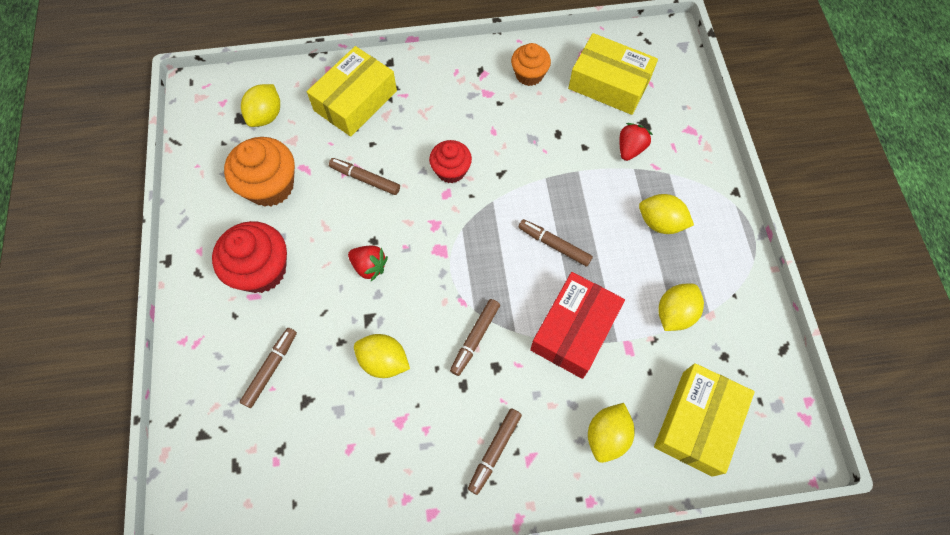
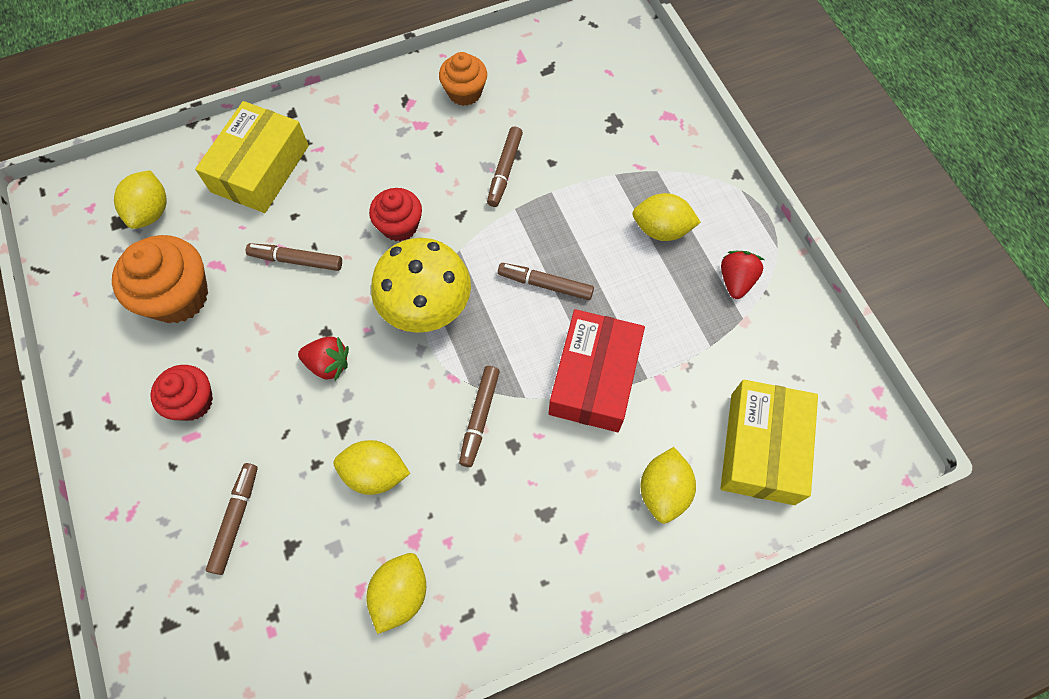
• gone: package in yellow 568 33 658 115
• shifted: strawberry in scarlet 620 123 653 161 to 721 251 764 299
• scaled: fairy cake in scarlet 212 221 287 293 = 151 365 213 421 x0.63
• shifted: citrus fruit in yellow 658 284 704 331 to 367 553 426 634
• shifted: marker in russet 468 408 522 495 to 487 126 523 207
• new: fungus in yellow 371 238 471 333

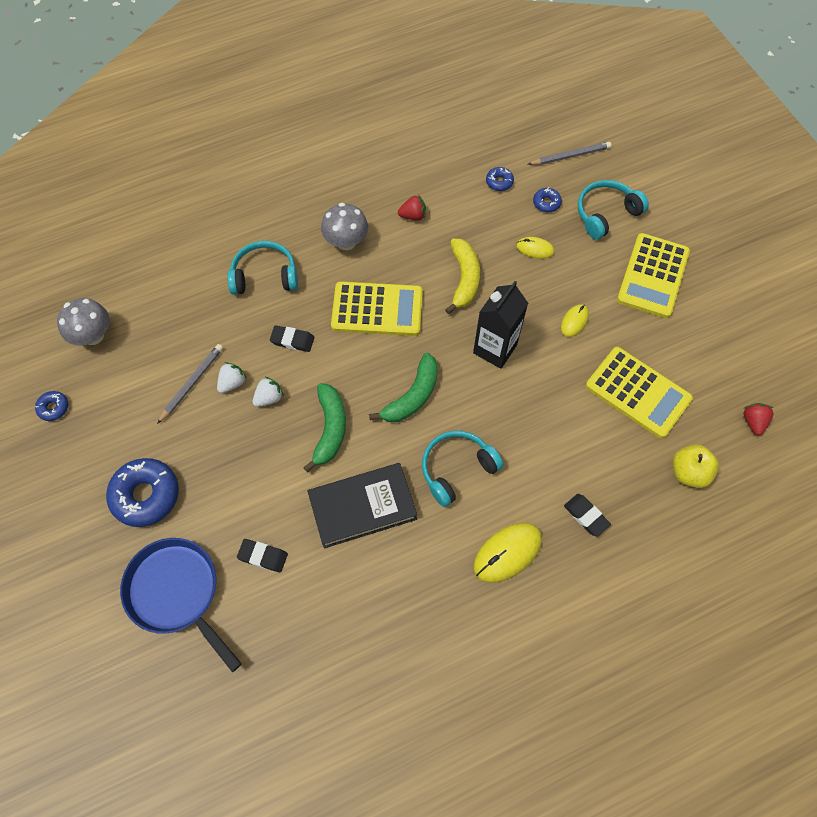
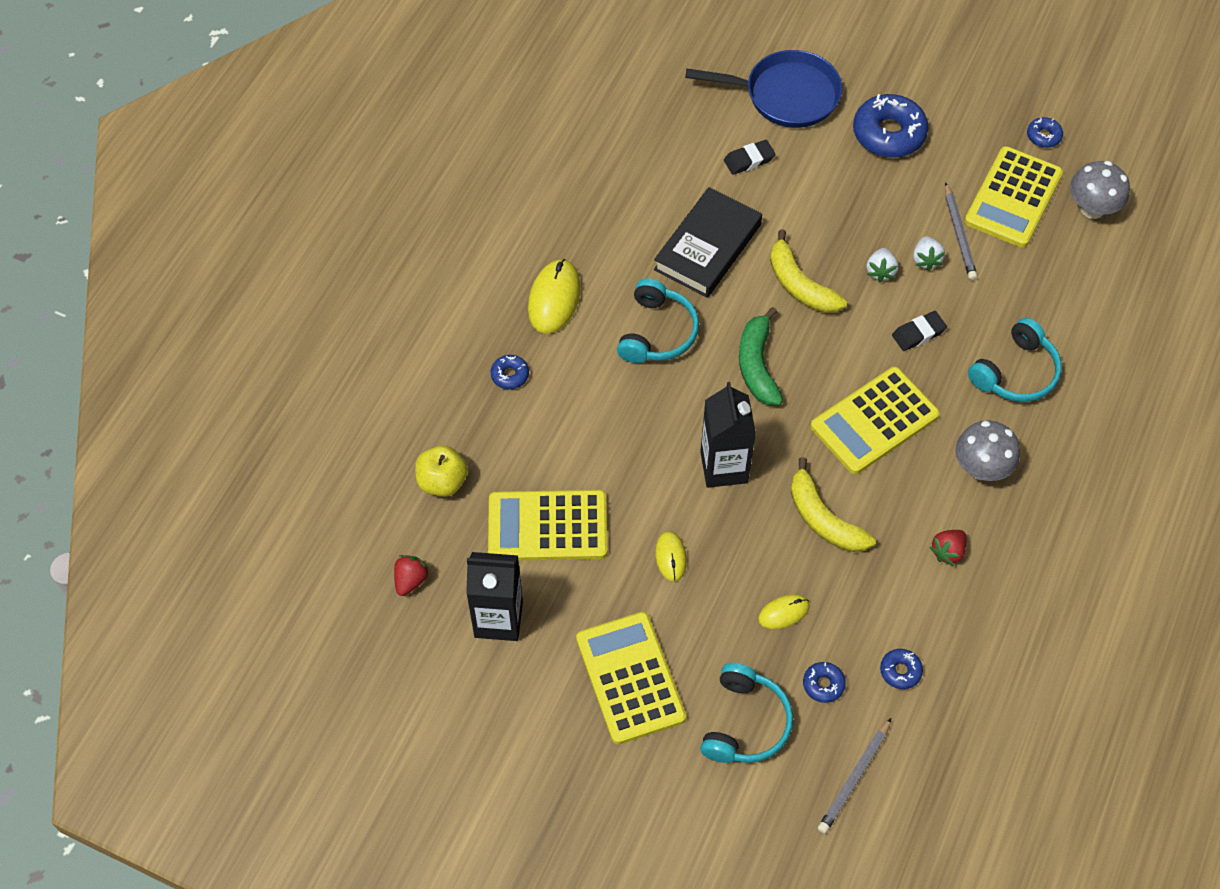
• repainted: banana fruit in green 303 383 346 472 to banana fruit in yellow 770 229 847 313
• rotated: strawberry in scarlet 744 403 774 436 = 394 555 429 596 120 degrees counterclockwise
• swapped: eraser in jet-black 564 494 611 537 to donut in royal blue 491 355 529 389
• new: adding machine in yellow 964 146 1063 248
• new: milk carton in jet-black 466 552 523 641

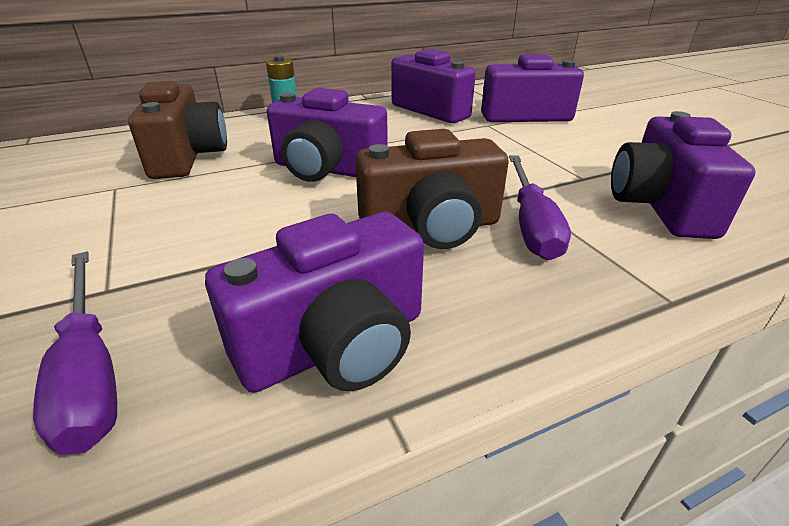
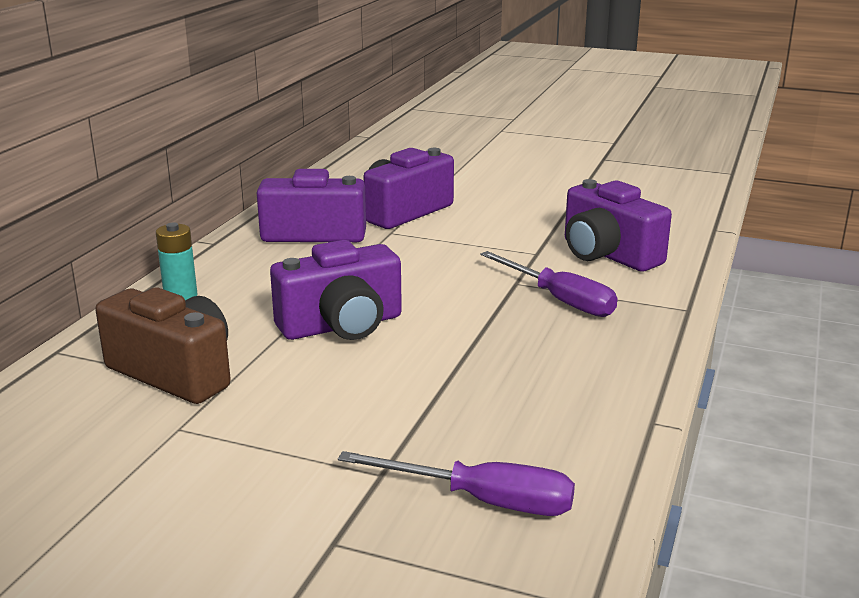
• gone: camera in russet 355 129 509 249
• gone: camera in violet 205 212 424 393

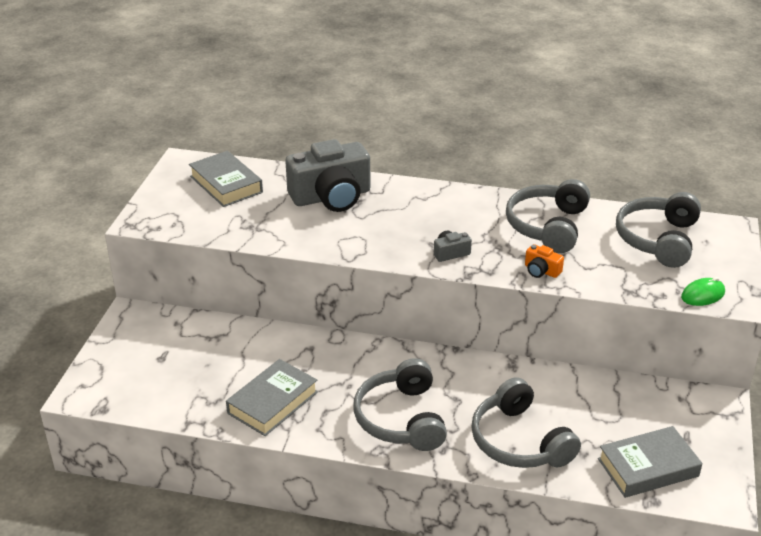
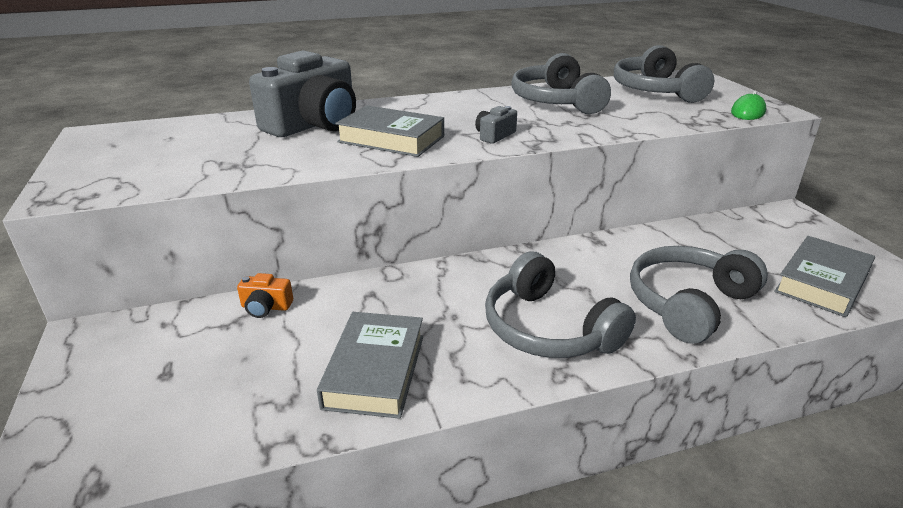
• shifted: hardcover in gray 189 151 263 207 to 335 105 444 157
• shifted: camera in bright orange 525 244 564 278 to 237 273 293 318
• rotated: headset in gray 471 377 581 468 = 630 246 768 344 105 degrees clockwise

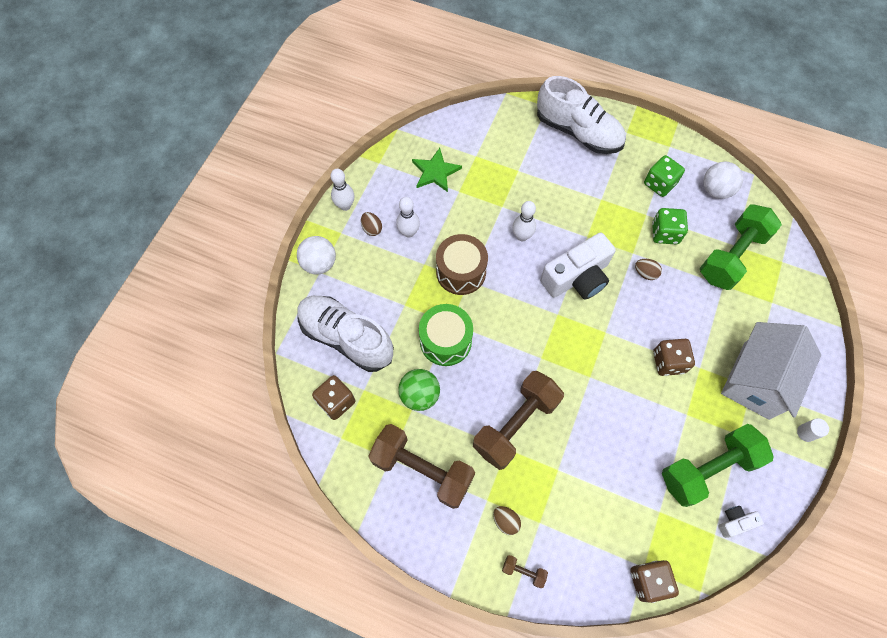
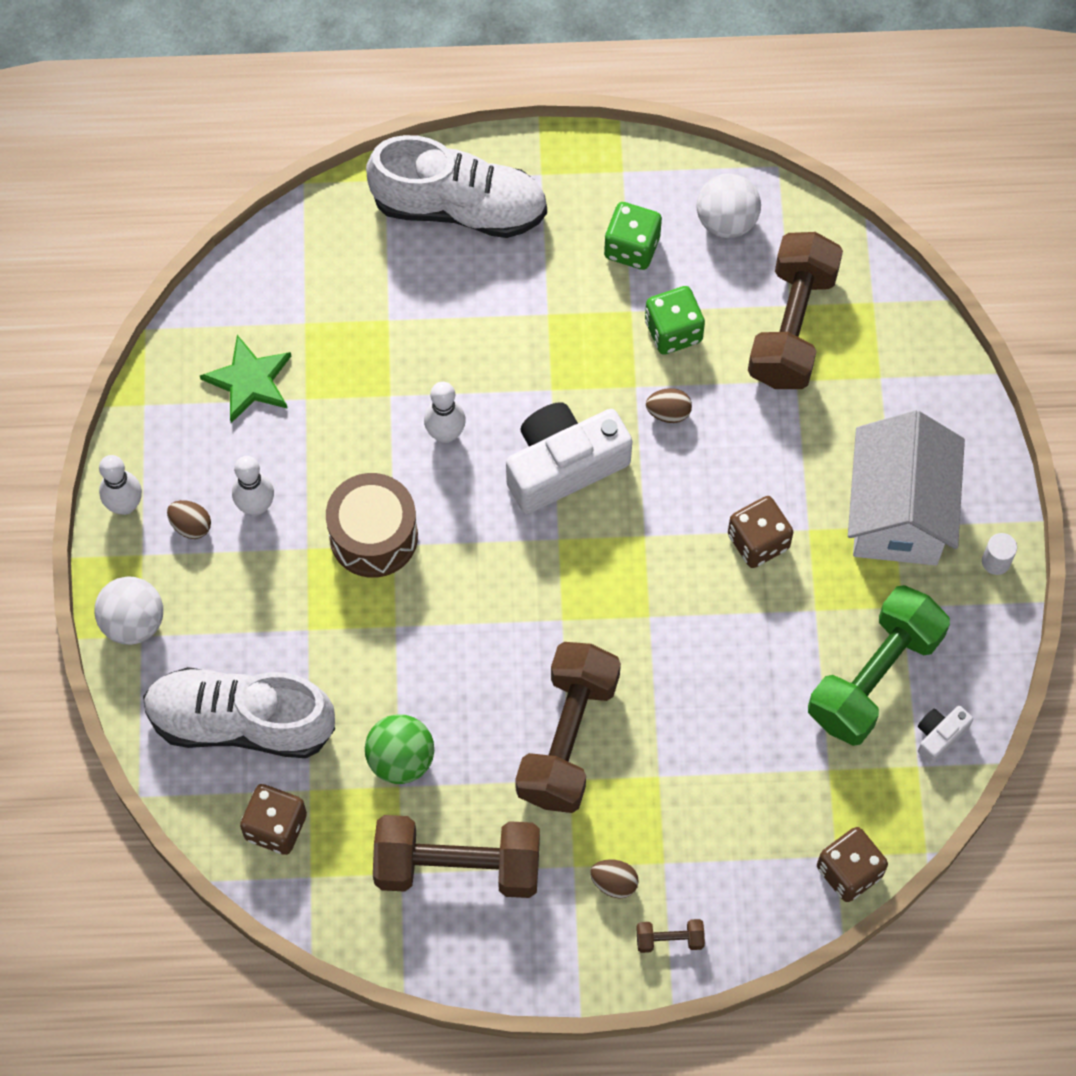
• repainted: free weight in green 700 204 782 290 to free weight in russet 748 232 843 389
• rotated: camera in white 540 233 616 300 = 506 402 632 514 150 degrees counterclockwise
• gone: drum in green 419 304 473 366

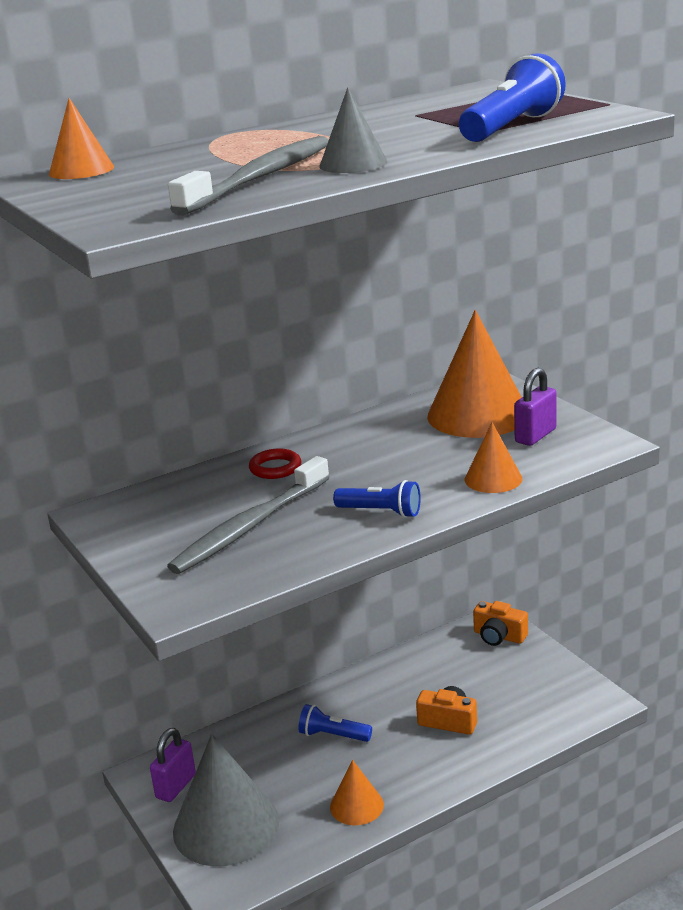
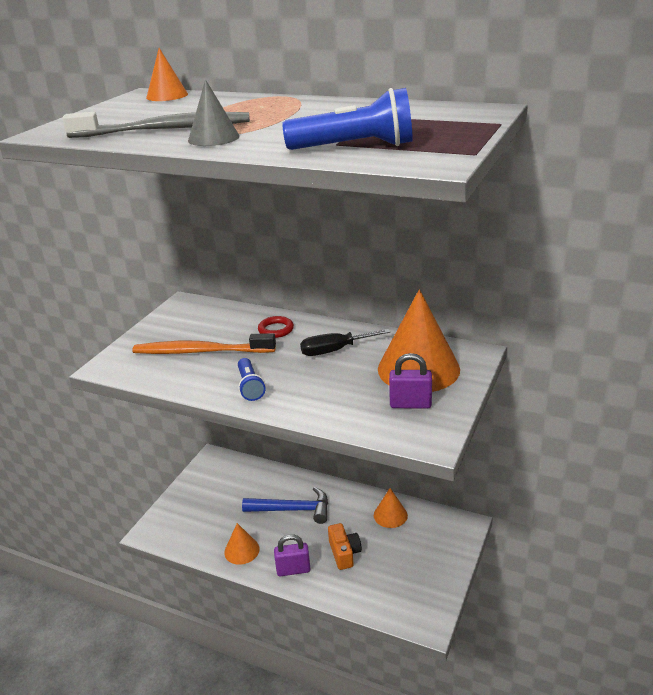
• shifted: cone shape in bright orange 465 422 522 493 to 374 488 408 528
• repainted: toothbrush in gray 167 456 329 574 to toothbrush in bright orange 132 333 276 354
• gone: camera in bright orange 473 601 528 646
• swapped: pocket torch in royal blue 298 704 372 742 to carpenter's hammer in royal blue 242 487 328 524
• shifted: padlock in violet 150 728 196 802 to 274 534 310 576
• gone: cone shape in gray 173 734 279 866
• new: hand screwdriver in jet-black 300 329 390 356

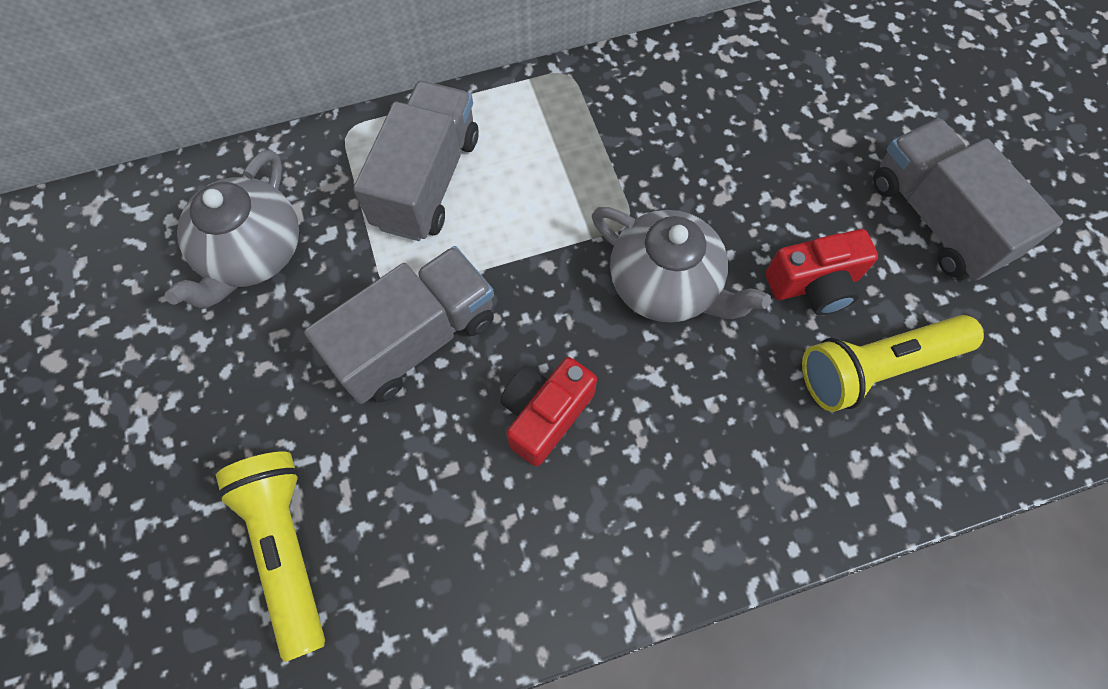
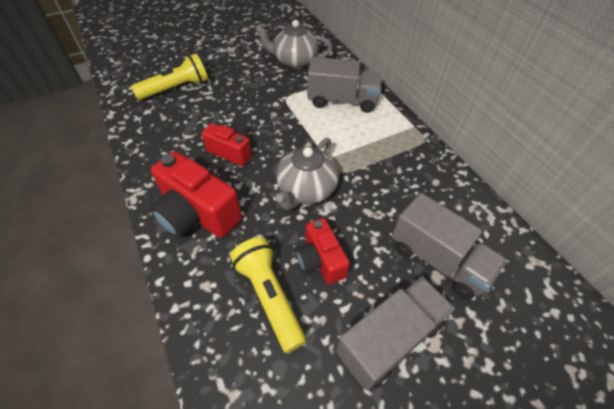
• shifted: truck in gray 304 246 494 404 to 392 193 507 300
• new: camera in scarlet 150 151 242 238

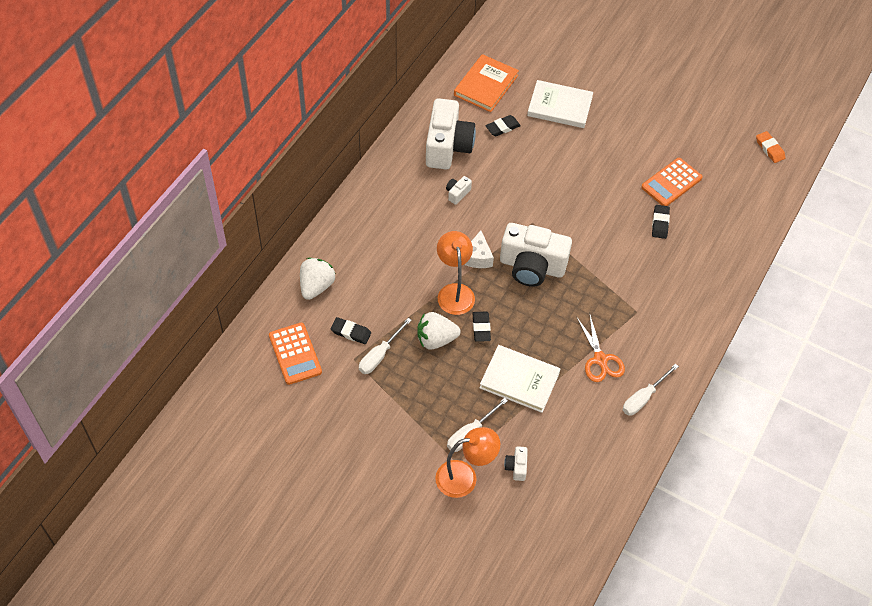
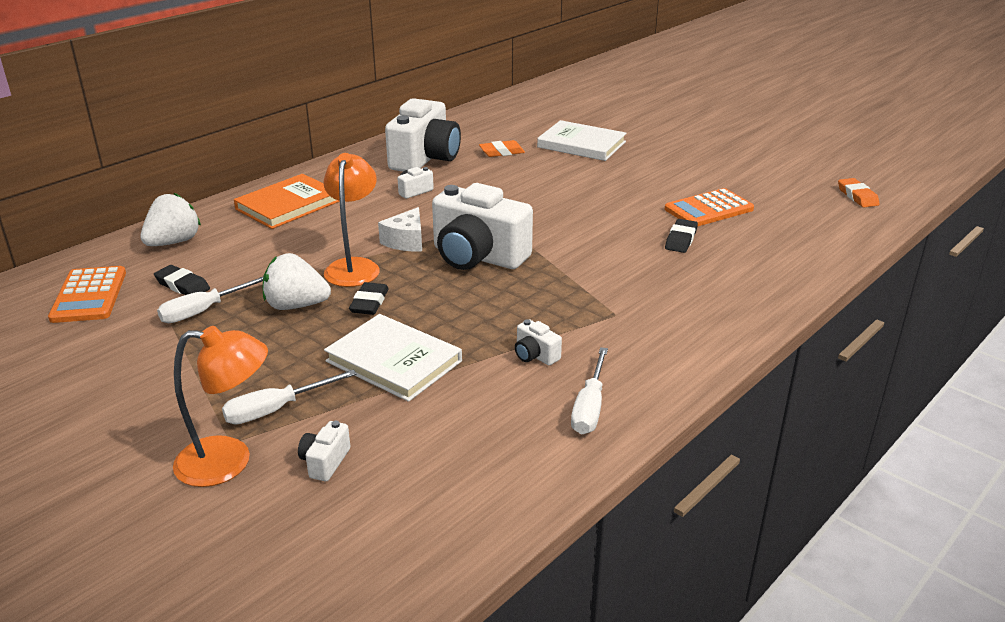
• shifted: hardcover in bright orange 454 54 519 112 to 234 174 340 229
• repainted: eraser in jet-black 485 115 521 136 to eraser in bright orange 479 140 525 157
• swapped: shears in bright orange 576 315 625 382 to camera in white 515 319 562 365
• rotated: hand screwdriver in white 623 363 679 416 = 571 347 608 434 45 degrees counterclockwise

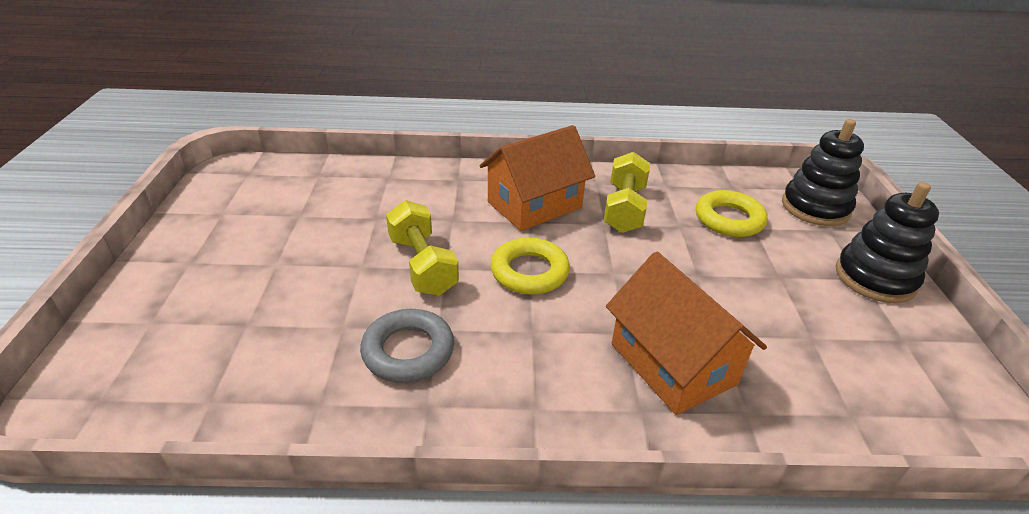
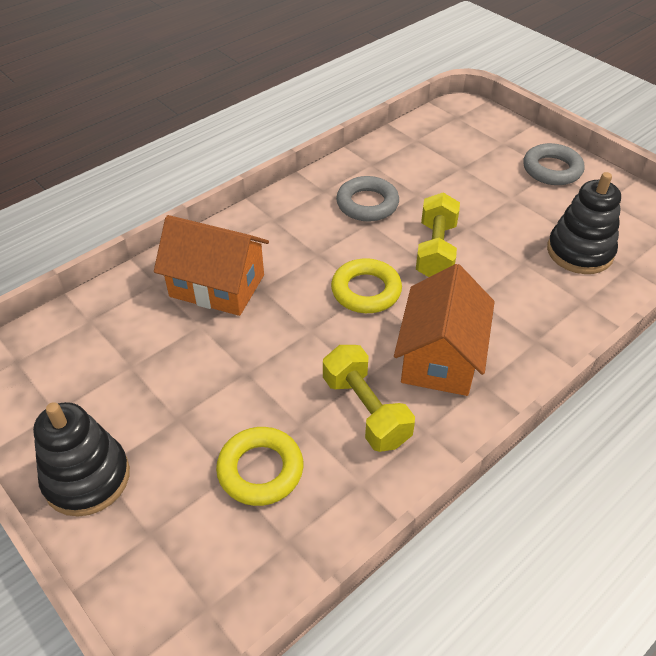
• shifted: stacking toy in jet-black 782 119 864 226 to 547 172 621 274
• rotated: free weight in yellow 386 200 459 296 = 416 192 460 277 75 degrees clockwise
• new: torus in gray 523 143 585 185

